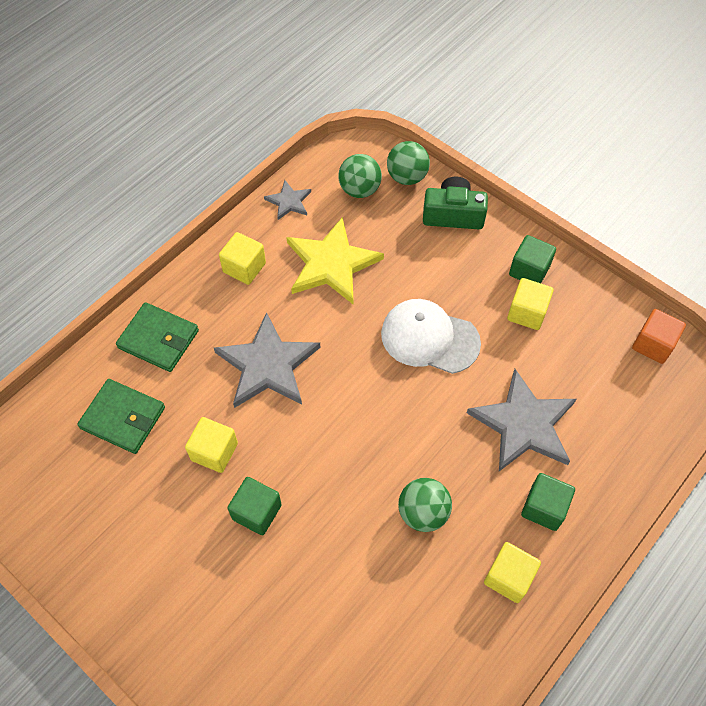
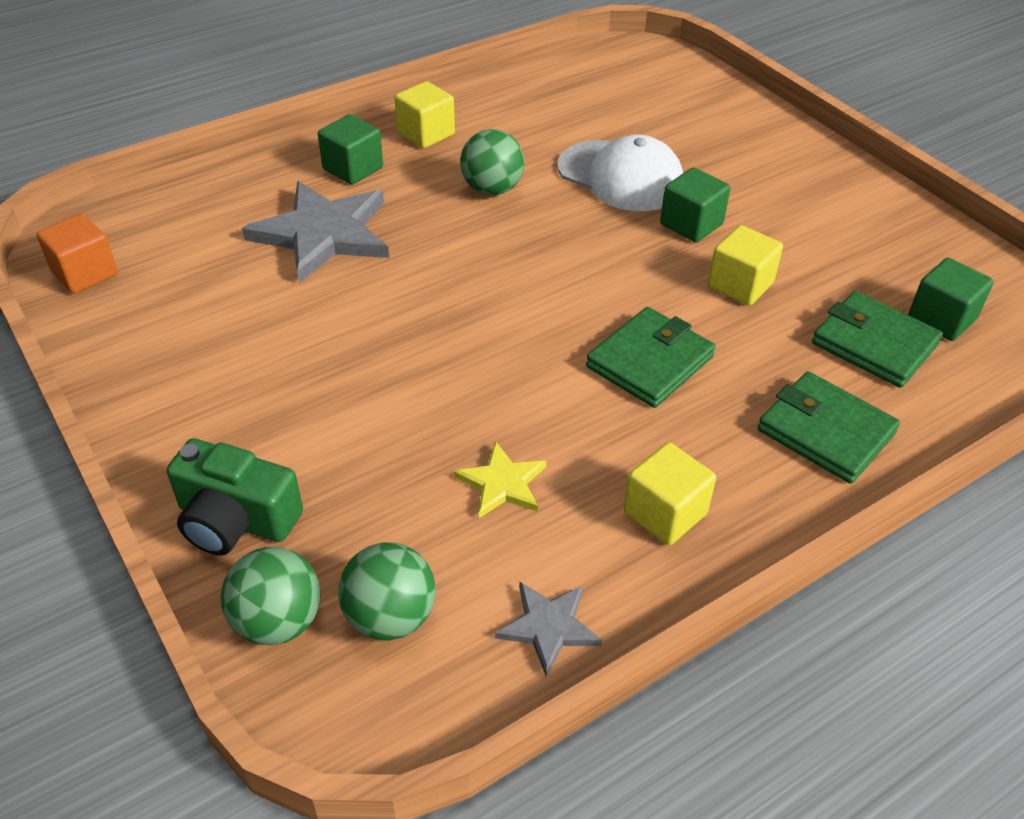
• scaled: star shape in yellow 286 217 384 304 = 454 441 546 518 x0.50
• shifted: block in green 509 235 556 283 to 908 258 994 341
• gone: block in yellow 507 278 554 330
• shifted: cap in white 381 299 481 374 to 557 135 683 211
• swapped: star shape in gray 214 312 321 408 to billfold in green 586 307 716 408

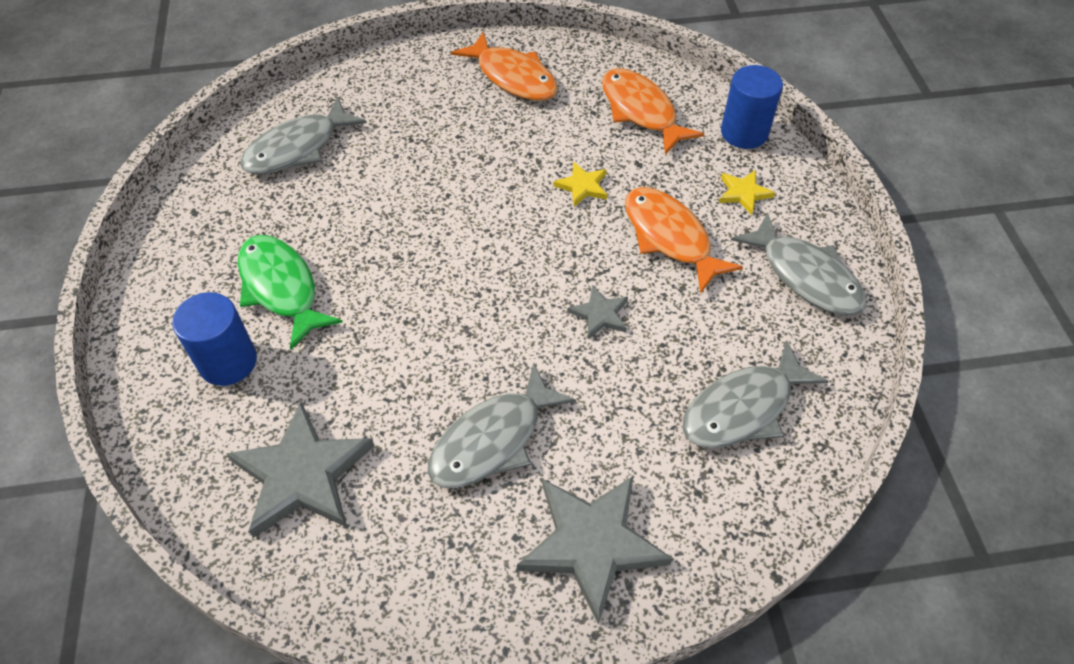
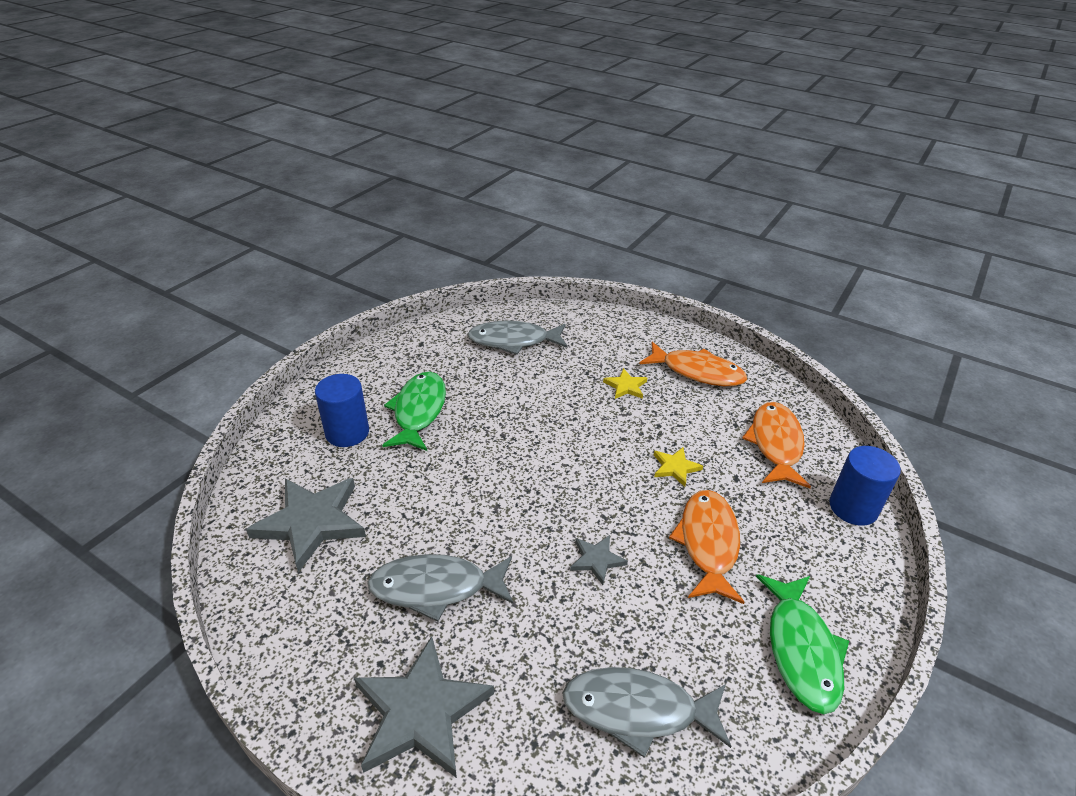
• rotated: fish in bright orange 451 32 558 101 = 639 342 747 386 60 degrees counterclockwise
• shifted: star shape in yellow 719 170 775 215 to 603 368 647 399
• repainted: fish in gray 731 213 867 315 to fish in green 756 574 849 714

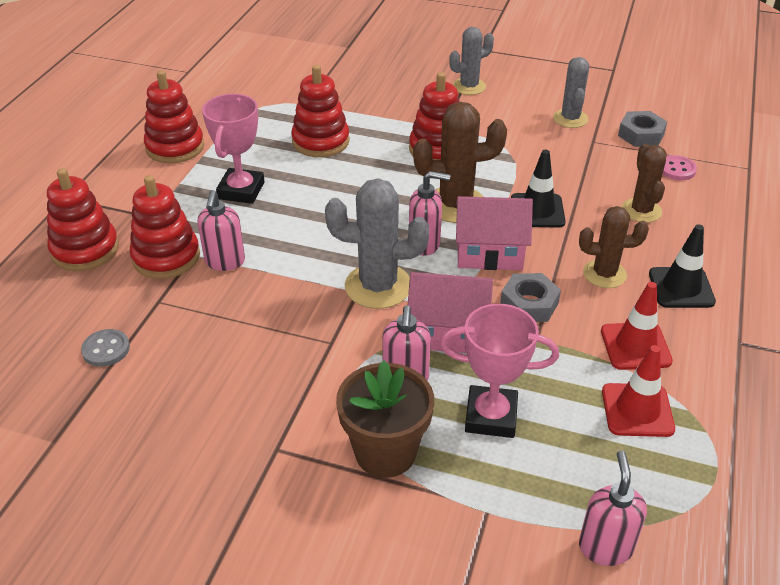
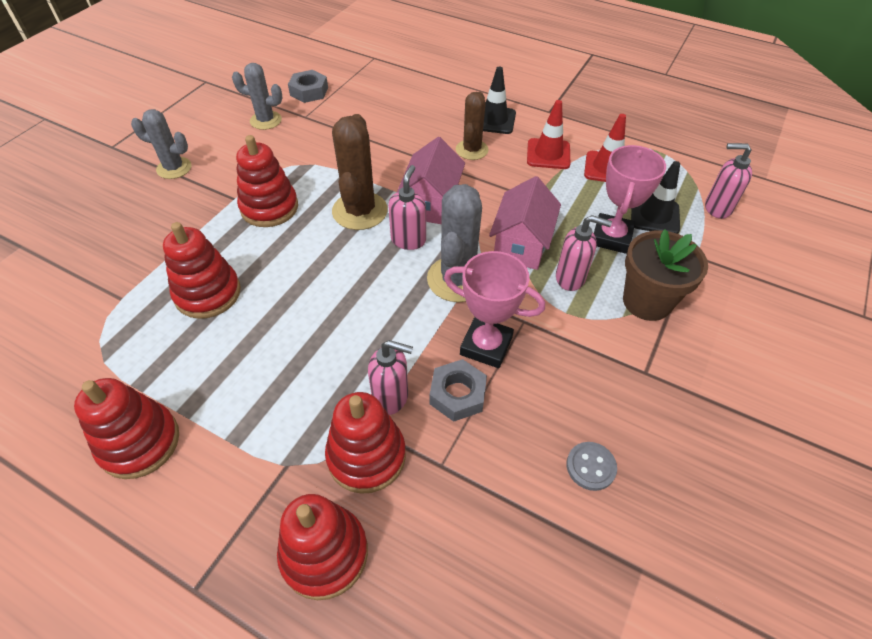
• rotated: prickly plant in gray 449 27 494 95 = 131 109 192 179 60 degrees counterclockwise
• shifted: prize cup in rose-pink 202 94 264 204 to 444 251 545 368
• gone: prickly plant in russet 622 144 667 223
• shifted: traffic cone in jet-black 511 150 566 228 to 631 161 680 234
• gone: button in rose-pink 662 155 697 181
• shifted: nut in gray 500 273 561 322 to 430 359 487 422
• shifted: button in gray 81 329 130 367 to 566 442 617 491

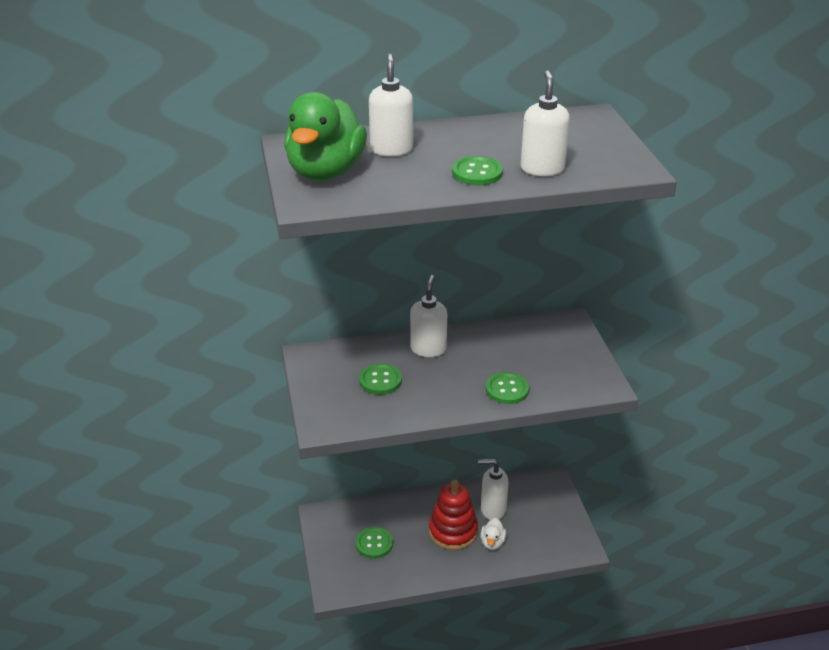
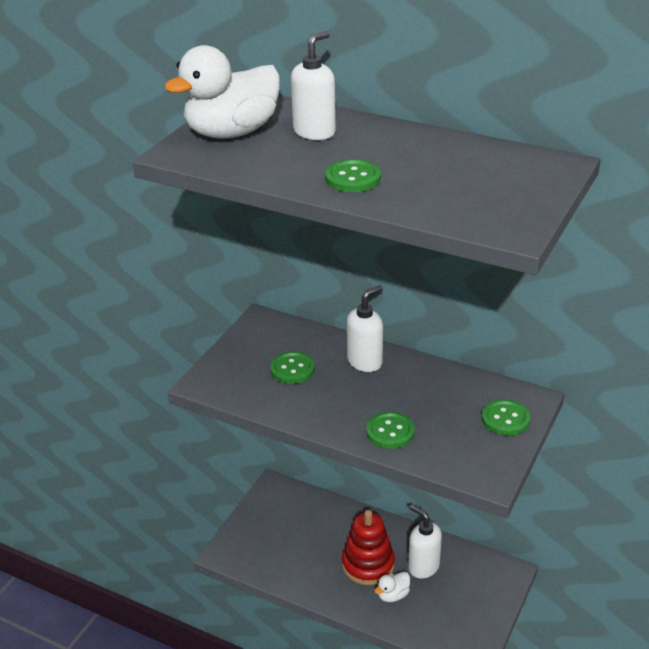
• gone: soap dispenser in white 521 70 570 176
• repainted: toy duck in green 284 92 367 180 to toy duck in white 164 45 280 139
• shifted: button in green 356 527 393 559 to 482 399 530 436

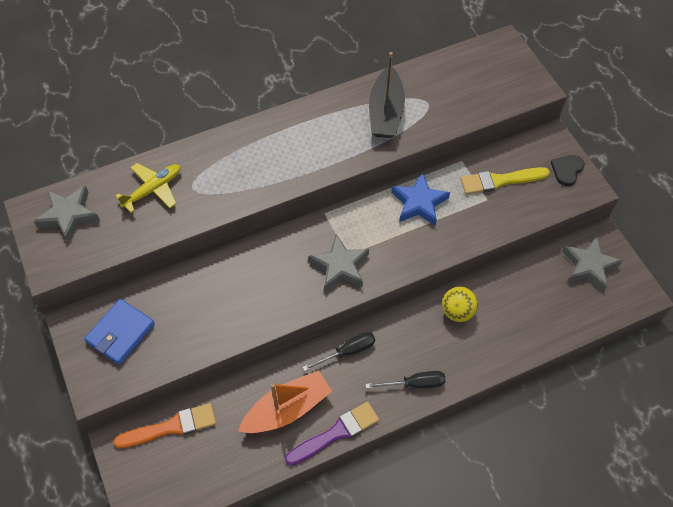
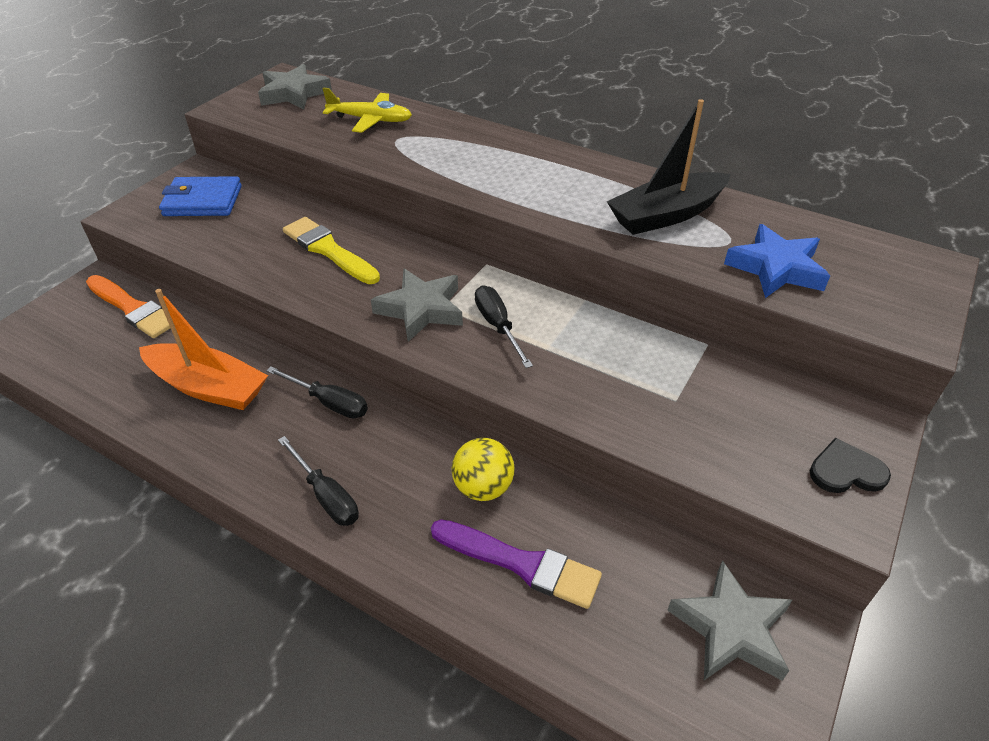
• shifted: paint brush in yellow 460 167 550 195 to 283 217 380 284
• shifted: star shape in royal blue 391 172 450 226 to 724 224 830 298
• shifted: paint brush in violet 285 402 379 466 to 431 519 602 609
• new: hand screwdriver in jet-black 475 286 533 368

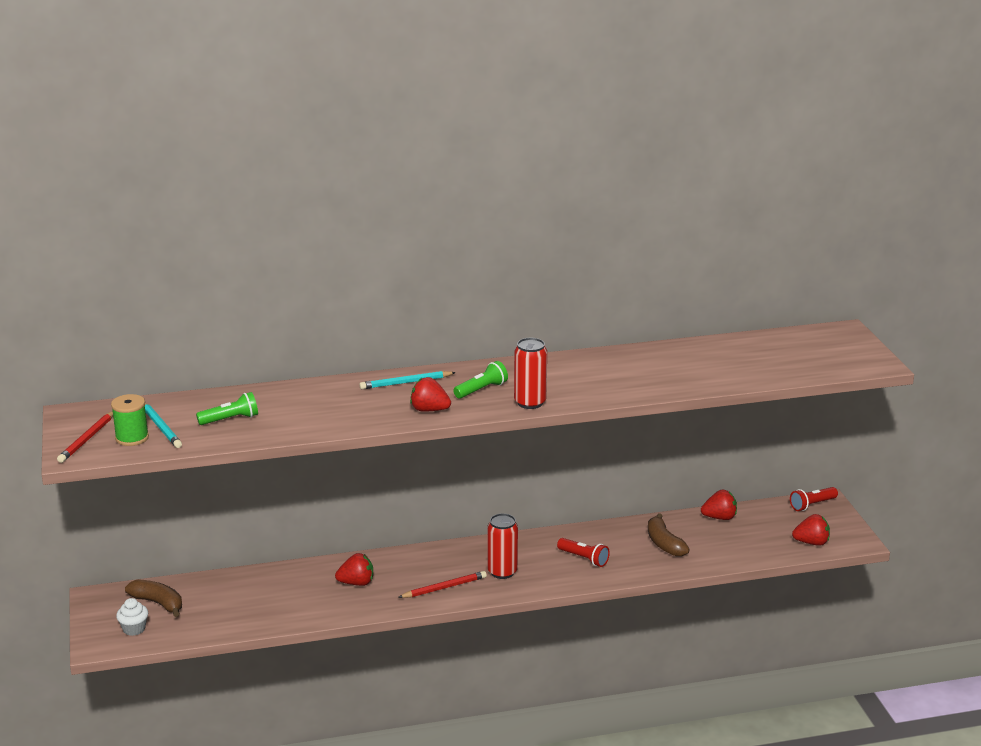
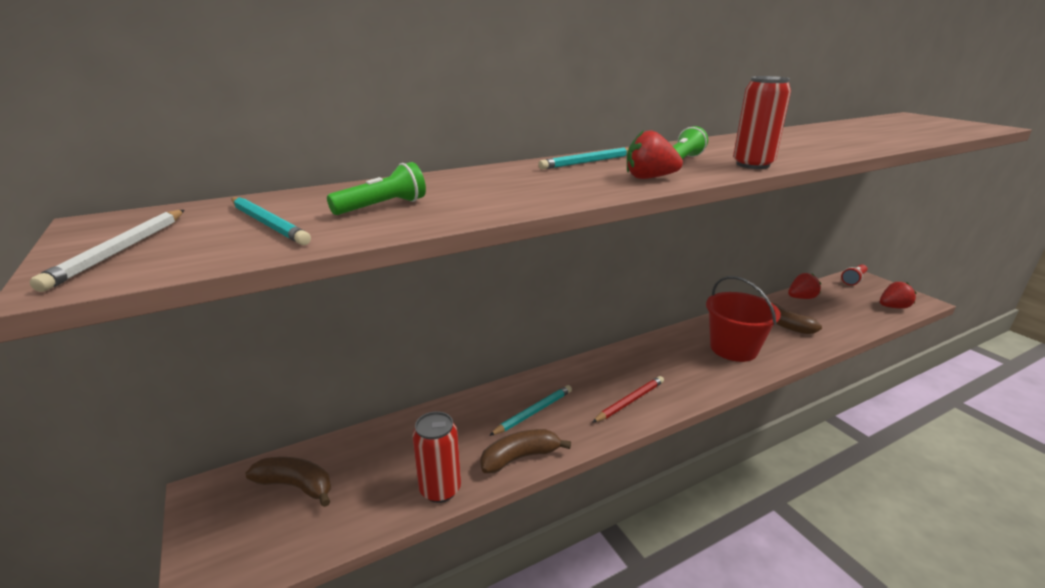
• gone: spool in green 111 394 149 446
• repainted: pencil in scarlet 57 411 113 463 to pencil in white 29 210 184 292
• shifted: tin in scarlet 487 513 518 579 to 412 411 461 503
• swapped: pocket torch in scarlet 557 538 610 567 to pail in scarlet 706 276 781 362
• swapped: strawberry in scarlet 335 553 373 586 to pencil in turquoise 489 385 572 436
• gone: fairy cake in white 116 598 148 636
• new: banana fruit in russet 480 429 571 473

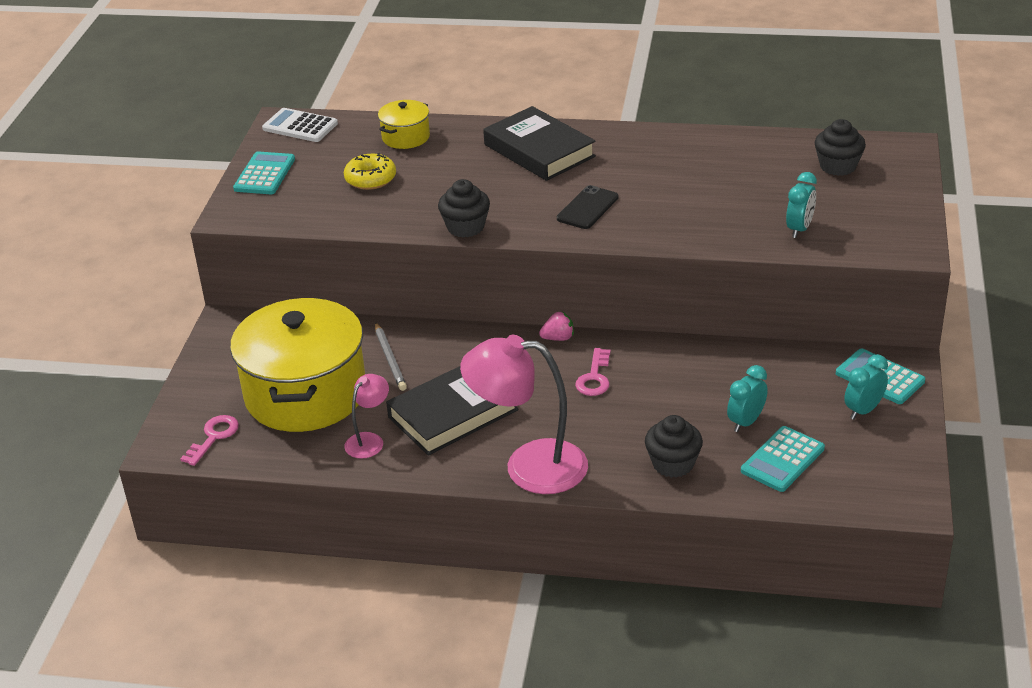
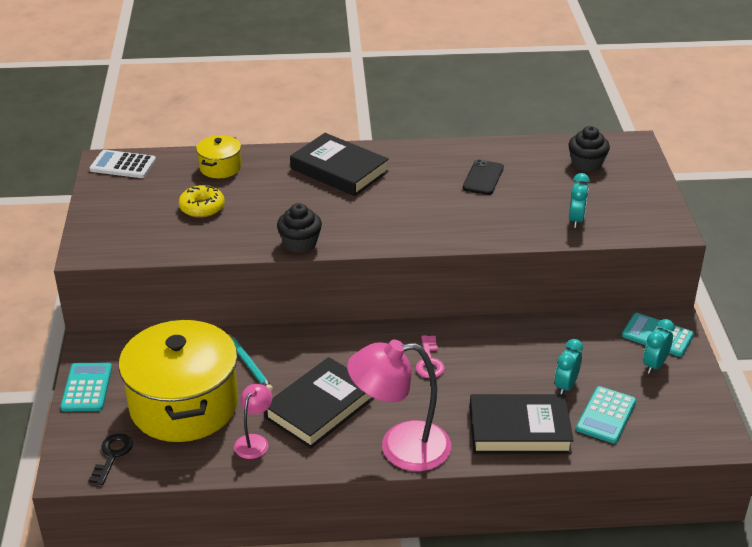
• shifted: adding machine in turquoise 233 151 295 194 to 60 363 112 411
• shifted: mobile phone in jet-black 557 185 619 229 to 463 159 504 195
• gone: strawberry in rose-pink 539 311 574 341
• repainted: pencil in gray 375 322 407 391 to pencil in turquoise 227 333 273 391
• repainted: latchkey in rose-pink 180 415 239 466 to latchkey in jet-black 88 434 133 485
• swapped: fairy cake in jet-black 645 415 703 478 to hardcover in jet-black 470 394 574 454

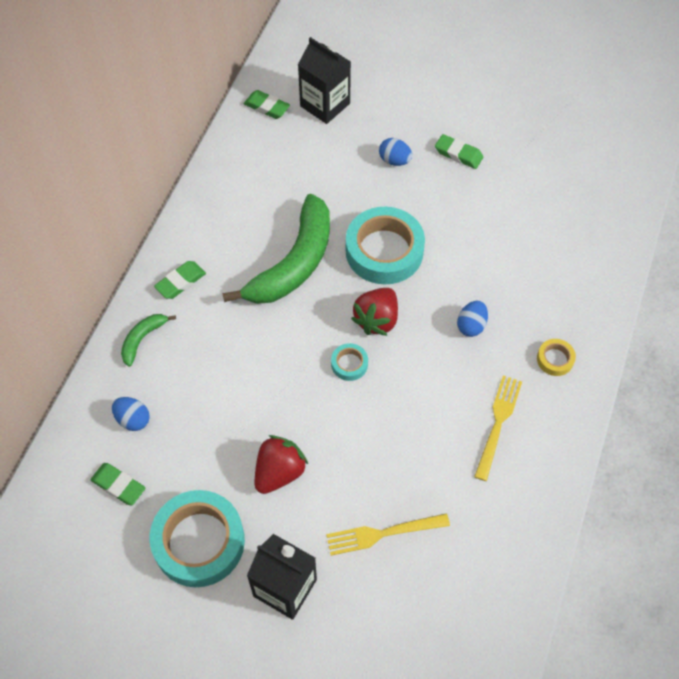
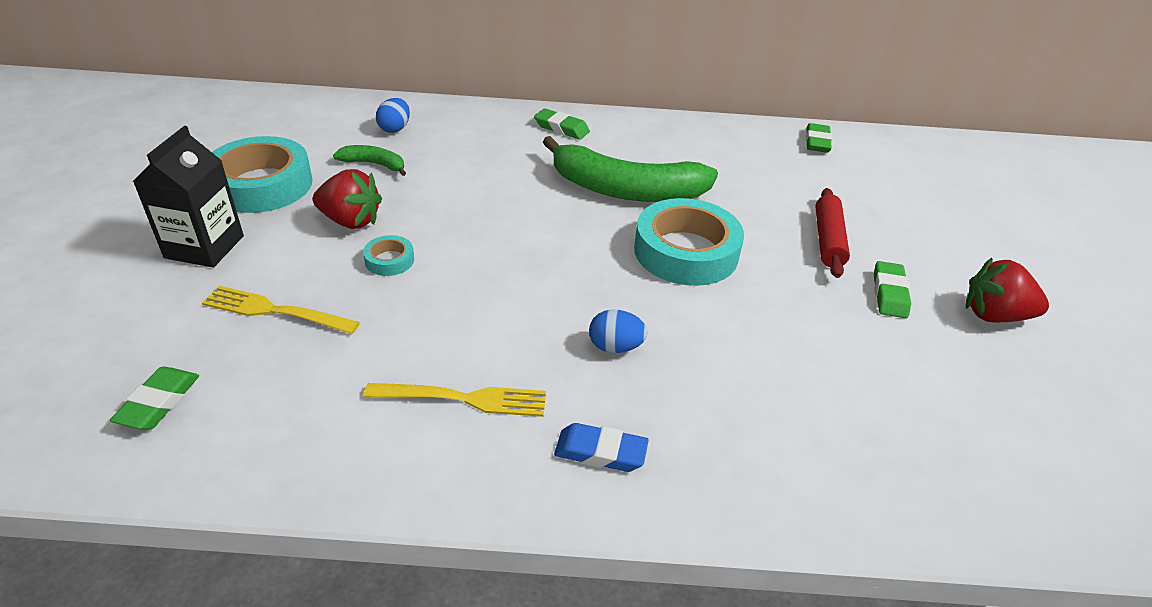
• gone: milk carton in jet-black 298 37 351 124
• swapped: toy egg in royal blue 379 138 412 166 to rolling pin in scarlet 815 188 850 278
• shifted: strawberry in scarlet 351 288 398 336 to 966 258 1049 322
• shifted: banana fruit in green 121 314 176 367 to 333 145 406 176
• swapped: sticky tape in yellow 537 339 576 376 to eraser in royal blue 554 423 649 472
• shifted: sticky tape in turquoise 331 343 368 381 to 363 235 414 276
• shifted: eraser in green 90 463 146 505 to 110 367 199 430
• rotated: dinner fork in yellow 326 513 450 556 = 202 286 360 334 45 degrees counterclockwise

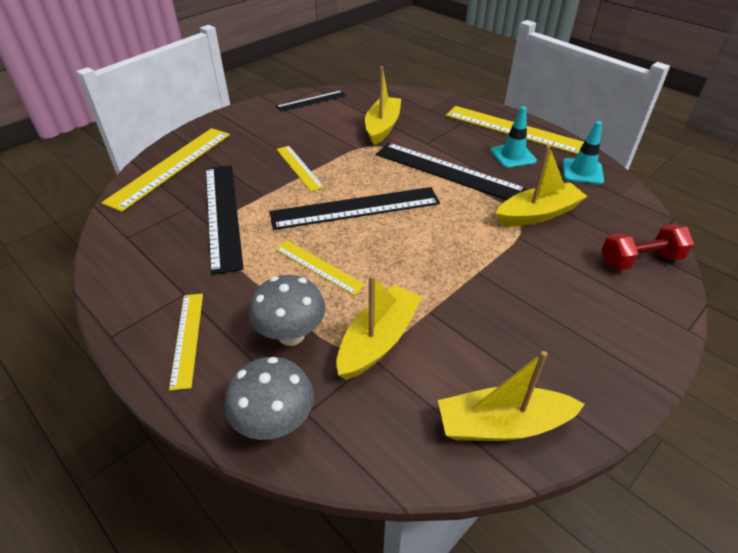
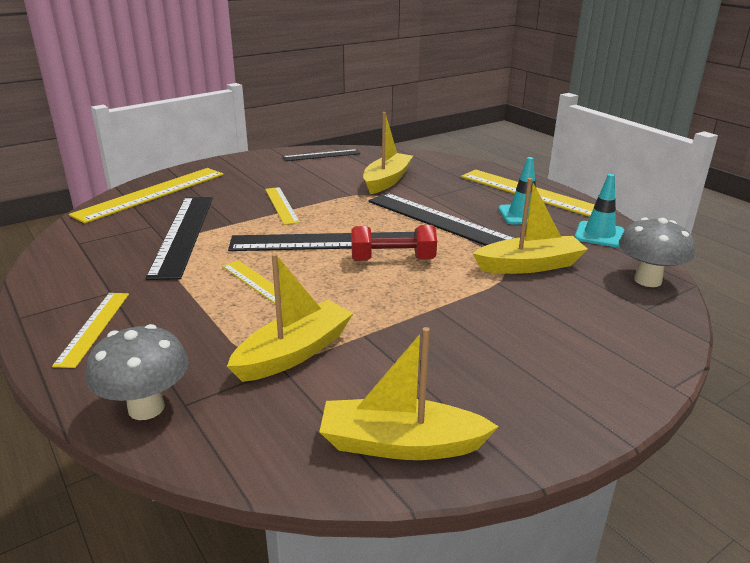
• shifted: free weight in scarlet 601 224 694 270 to 351 225 437 261
• shifted: fungus in gray 249 275 325 346 to 619 217 695 287

